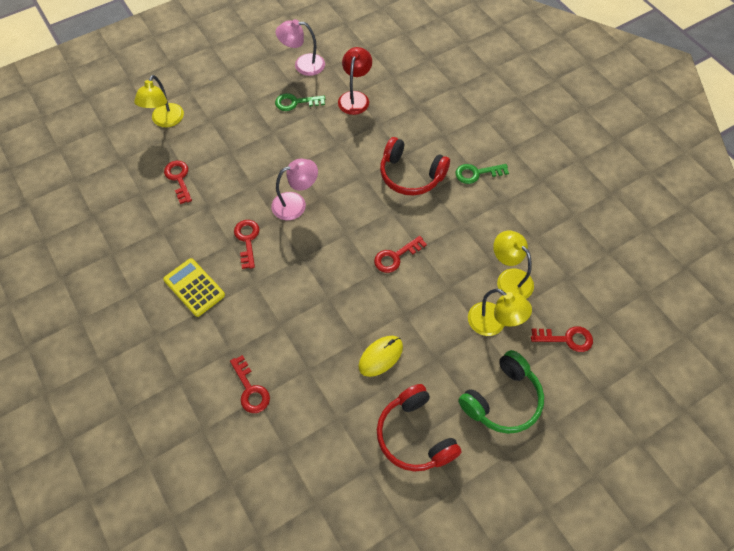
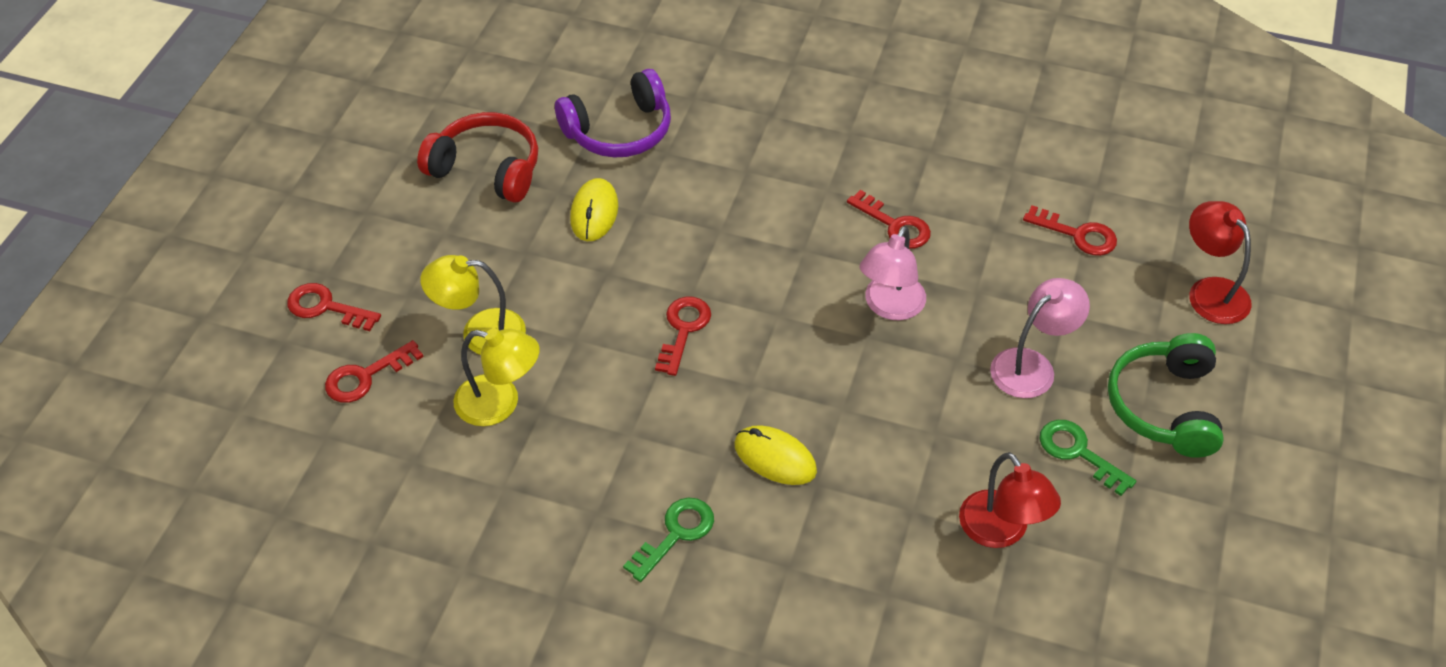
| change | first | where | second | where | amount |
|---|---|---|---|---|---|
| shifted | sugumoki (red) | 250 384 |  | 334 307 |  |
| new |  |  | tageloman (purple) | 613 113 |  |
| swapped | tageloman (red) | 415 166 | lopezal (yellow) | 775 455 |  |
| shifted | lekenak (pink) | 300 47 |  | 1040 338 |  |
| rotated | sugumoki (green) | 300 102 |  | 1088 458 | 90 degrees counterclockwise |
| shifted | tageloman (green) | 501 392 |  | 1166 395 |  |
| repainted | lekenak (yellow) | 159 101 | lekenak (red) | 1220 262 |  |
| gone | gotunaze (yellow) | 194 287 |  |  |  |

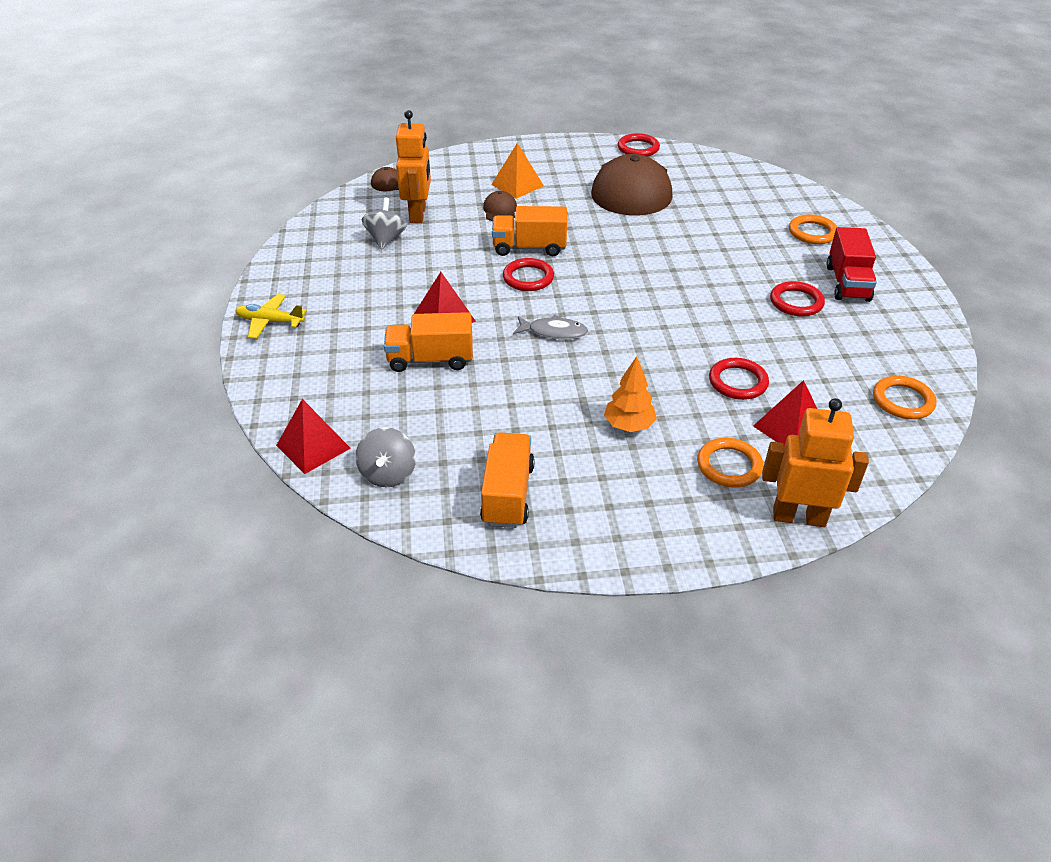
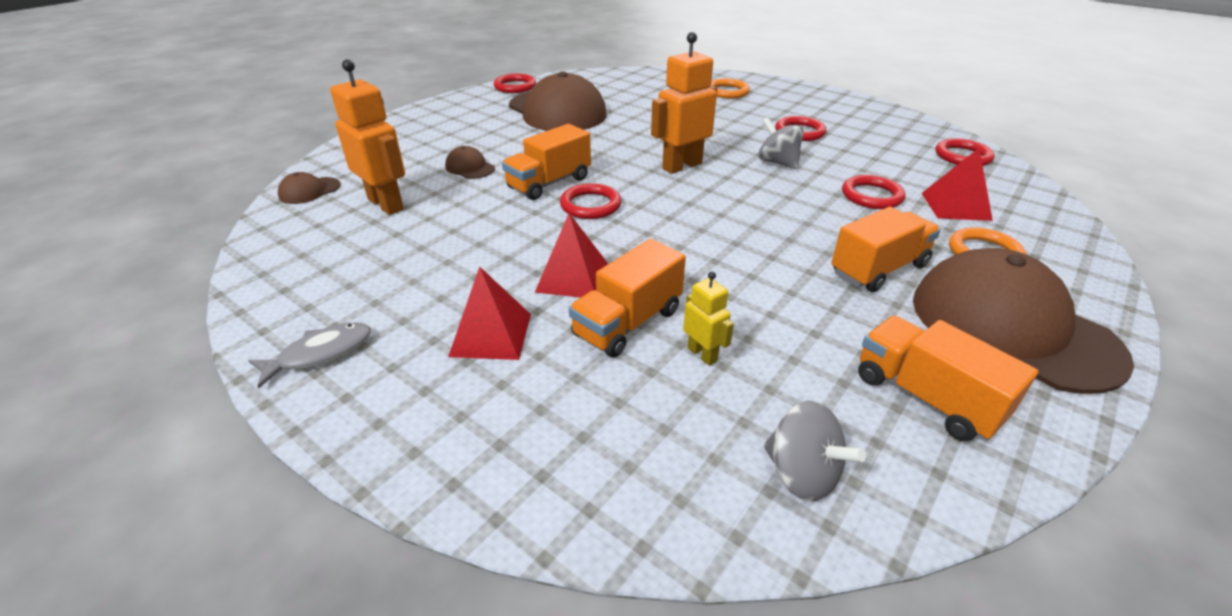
| change | first | where | second | where | amount |
|---|---|---|---|---|---|
| shifted | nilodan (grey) | 550 327 |  | 309 355 |  |
| shifted | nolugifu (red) | 313 436 |  | 489 313 |  |
| shifted | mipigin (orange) | 815 462 |  | 684 103 |  |
| new |  |  | mipigin (yellow) | 708 318 |  |
| shifted | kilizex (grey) | 384 224 |  | 781 143 |  |
| swapped | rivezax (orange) | 630 394 | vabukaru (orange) | 886 249 |  |
| new |  |  | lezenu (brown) | 1023 321 |  |
| repainted | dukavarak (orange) | 905 397 | dukavarak (red) | 965 152 |  |
| gone | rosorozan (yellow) | 271 316 |  |  |  |
| gone | nolugifu (orange) | 517 171 |  |  |  |
| gone | vabukaru (red) | 852 264 |  |  |  |

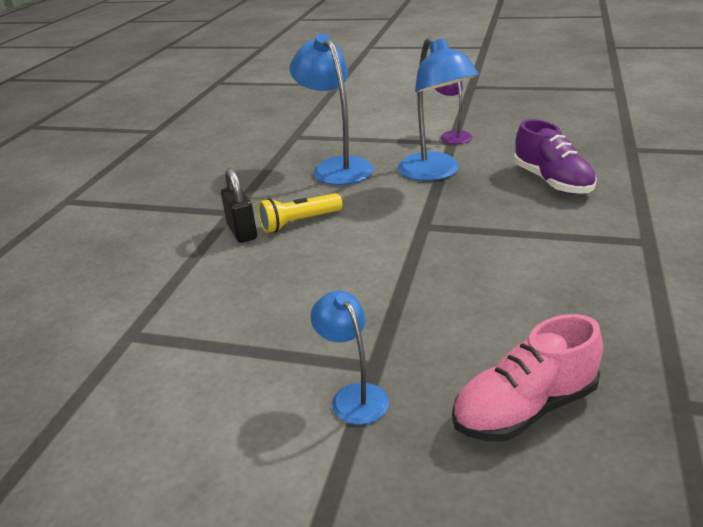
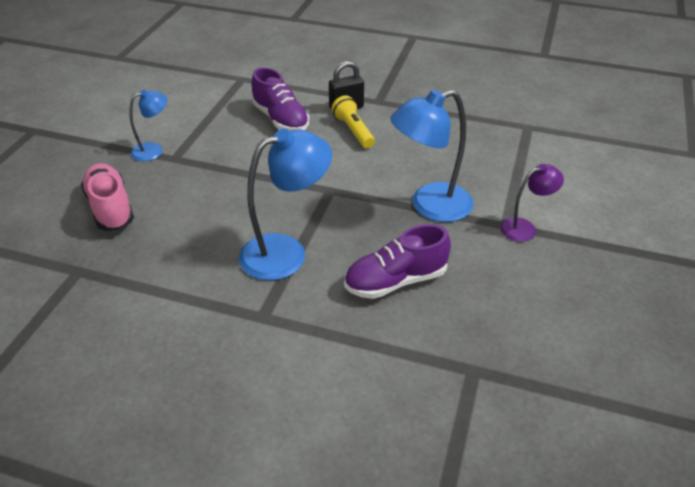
| change | first | where | second | where | amount |
|---|---|---|---|---|---|
| shifted | lekenak (blue) | 331 109 |  | 285 205 |  |
| new |  |  | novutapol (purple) | 280 99 |  |

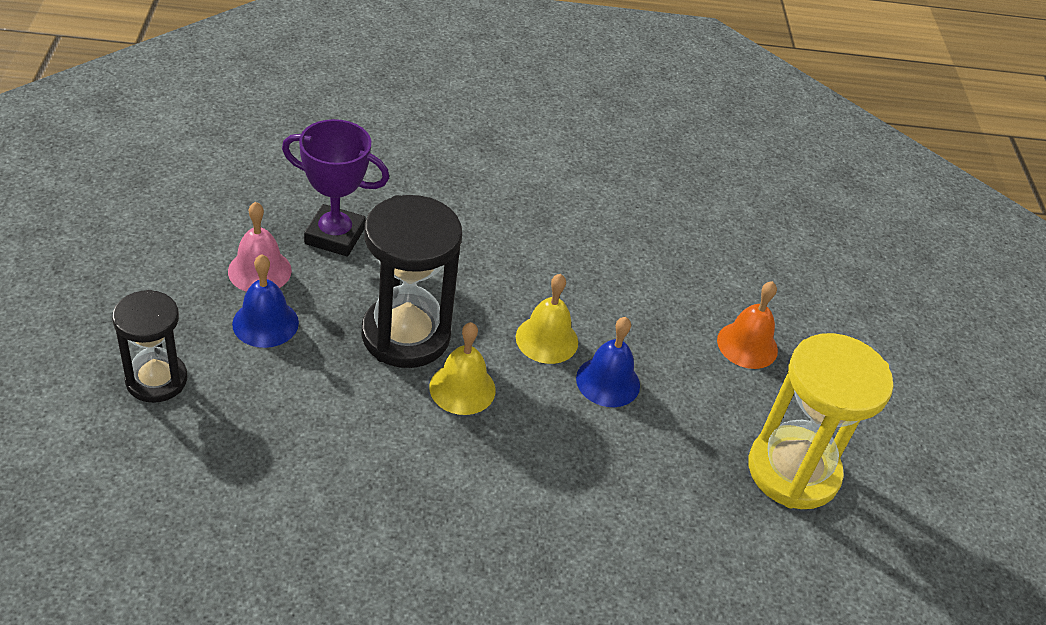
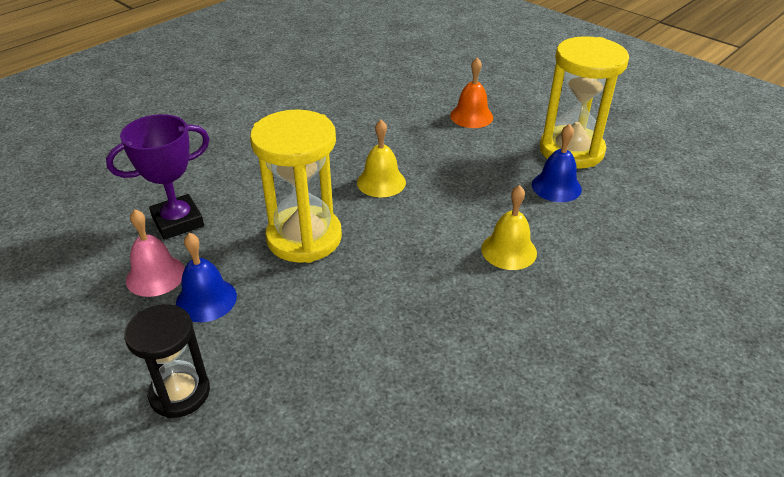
| change | first | where | second | where | amount |
|---|---|---|---|---|---|
| repainted | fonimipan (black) | 412 281 | fonimipan (yellow) | 296 186 |  |
| shifted | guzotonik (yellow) | 462 368 |  | 509 227 |  |
| shifted | guzotonik (blue) | 608 362 |  | 557 163 |  |

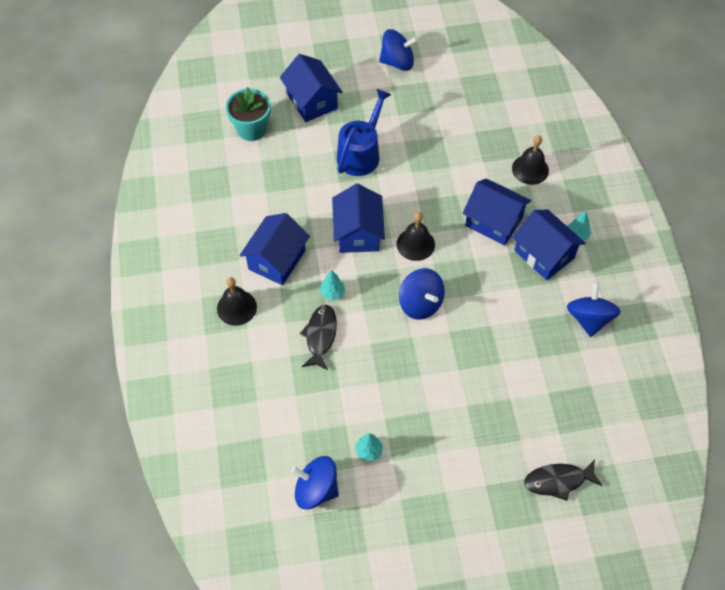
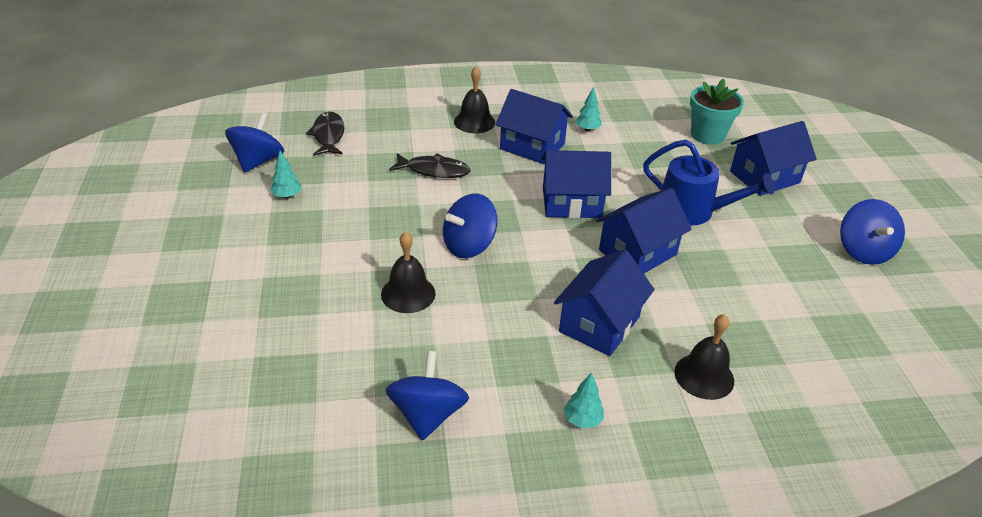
| change | first | where | second | where | amount |
|---|---|---|---|---|---|
| shifted | nilodan (black) | 563 480 |  | 325 133 |  |
| shifted | guzotonik (black) | 416 236 |  | 408 272 |  |
| rotated | kilizex (blue) | 594 309 |  | 427 396 | 90 degrees counterclockwise |
| shifted | rivezax (turquoise) | 332 285 |  | 588 109 |  |
| shifted | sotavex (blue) | 548 245 |  | 644 230 |  |

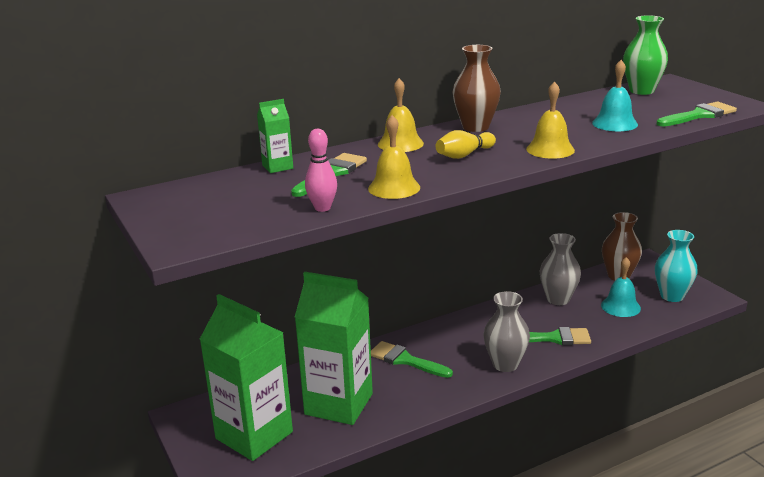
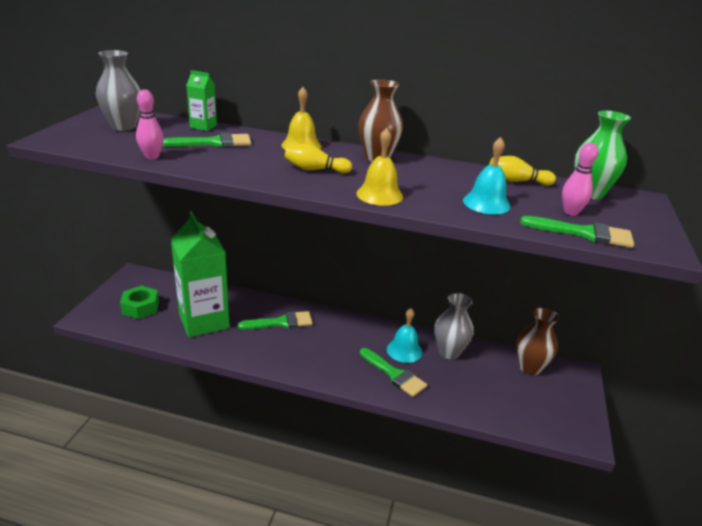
| change | first | where | second | where | amount |
|---|---|---|---|---|---|
| shifted | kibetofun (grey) | 506 331 |  | 118 90 |  |
| swapped | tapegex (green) | 246 377 | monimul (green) | 139 302 |  |
| rotated | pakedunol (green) | 412 359 |  | 275 320 | 90 degrees clockwise |
| shifted | guzotonik (turquoise) | 621 287 |  | 404 335 |  |
| new |  |  | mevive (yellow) | 522 171 |  |
| new |  |  | mevive (pink) | 580 179 |  |
| gone | guzotonik (yellow) | 394 157 |  |  |  |
| gone | kibetofun (turquoise) | 676 266 |  |  |  |

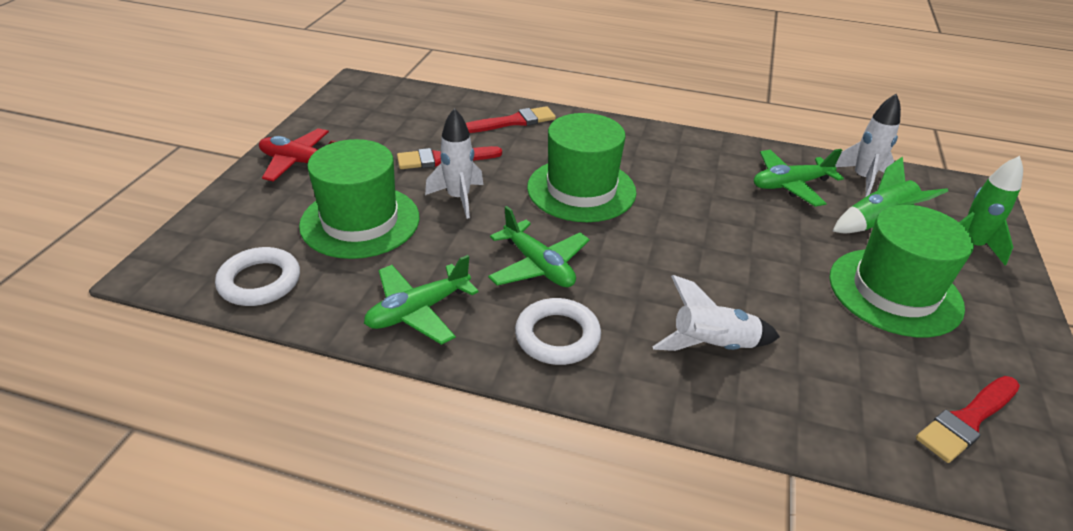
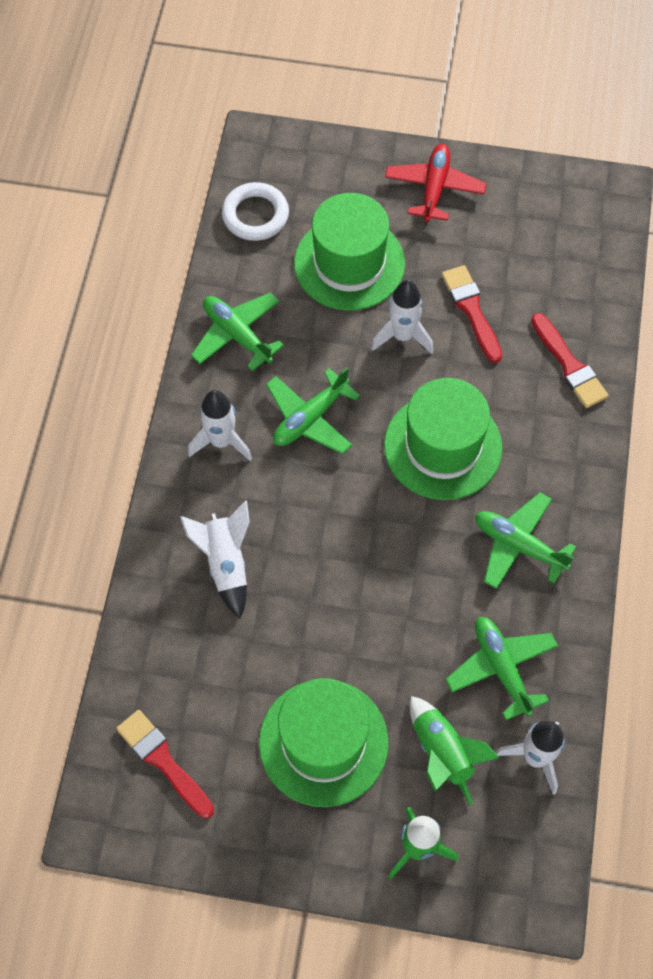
| change | first | where | second | where | amount |
|---|---|---|---|---|---|
| swapped | dukavarak (white) | 558 331 | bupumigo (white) | 220 425 |  |
| new |  |  | rosorozan (green) | 525 540 |  |

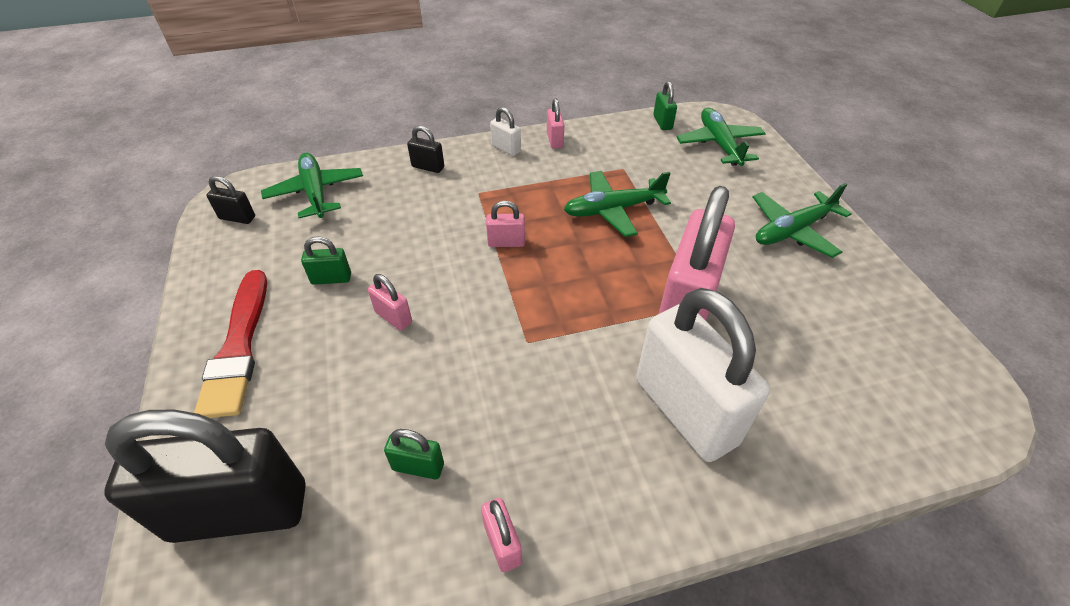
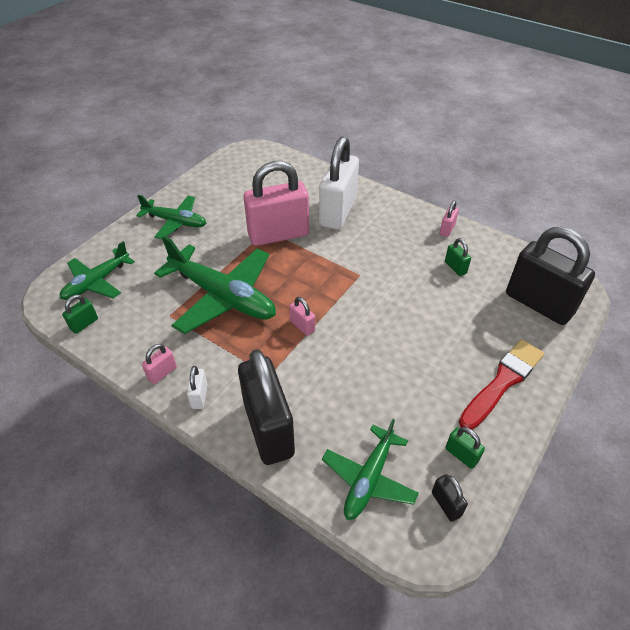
| change | first | where | second | where | amount |
|---|---|---|---|---|---|
| scaled | rosorozan (green) | 617 204 |  | 215 285 | x1.66 |
| scaled | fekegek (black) | 425 149 |  | 266 407 | x2.45 |
| shifted | fekegek (green) | 326 260 |  | 465 448 |  |
| gone | fekegek (pink) | 390 302 |  |  |  |

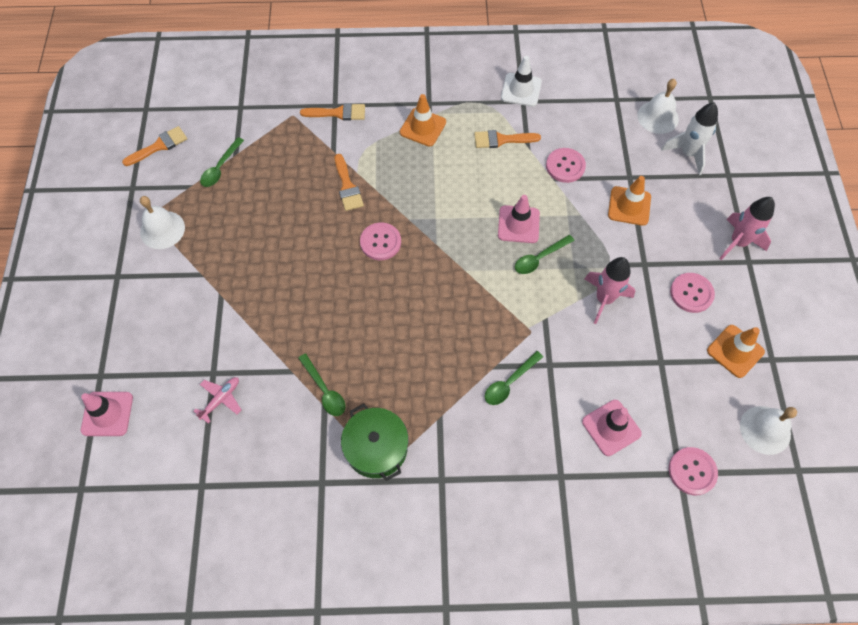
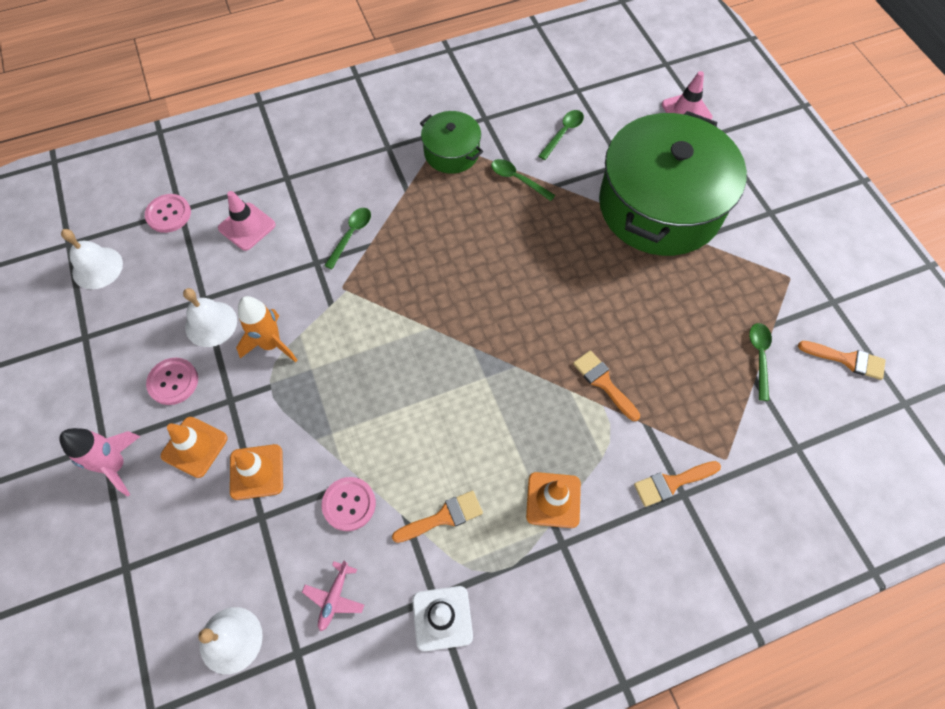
| change | first | where | second | where | amount |
|---|---|---|---|---|---|
| shifted | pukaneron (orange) | 736 351 |  | 194 447 |  |
| shifted | guzotonik (white) | 162 222 |  | 210 317 |  |
| repainted | bupumigo (pink) | 610 290 | bupumigo (orange) | 267 329 |  |
| shifted | rosorozan (pink) | 217 400 |  | 333 595 |  |
| shifted | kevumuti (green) | 544 254 |  | 561 135 |  |
| new |  |  | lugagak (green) | 673 183 |  |
| rotated | pakedunol (orange) | 154 146 |  | 842 360 | 105 degrees counterclockwise |
| gone | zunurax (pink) | 380 241 |  |  |  |
| gone | pukaneron (pink) | 519 219 |  |  |  |
| gone | bupumigo (white) | 689 138 |  |  |  |

